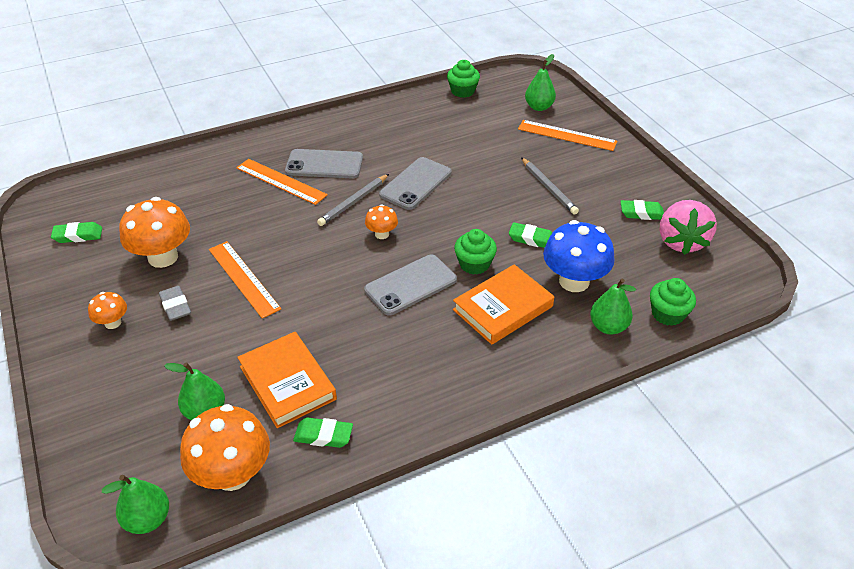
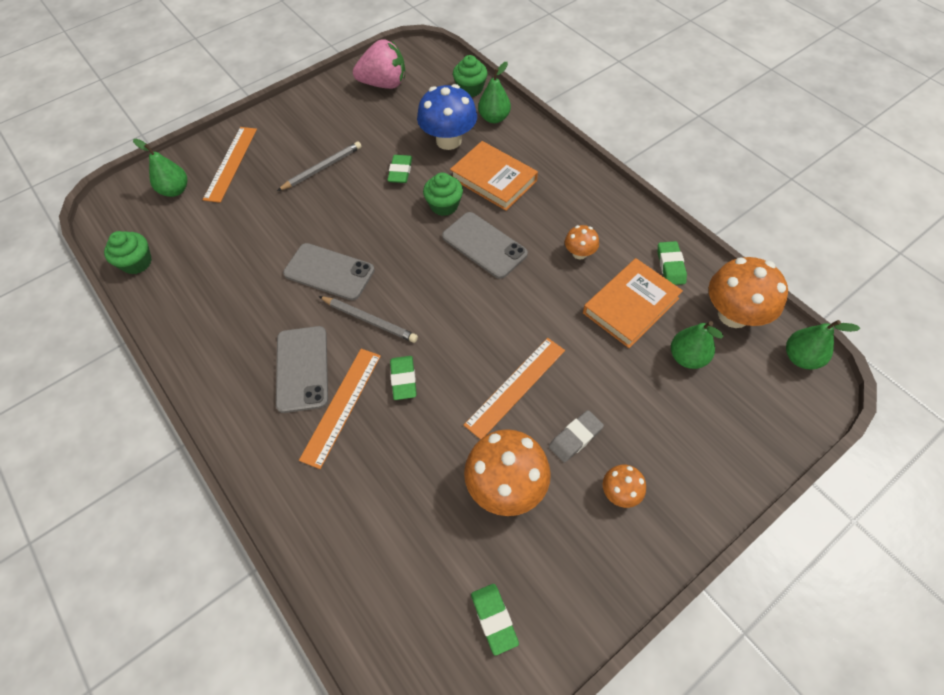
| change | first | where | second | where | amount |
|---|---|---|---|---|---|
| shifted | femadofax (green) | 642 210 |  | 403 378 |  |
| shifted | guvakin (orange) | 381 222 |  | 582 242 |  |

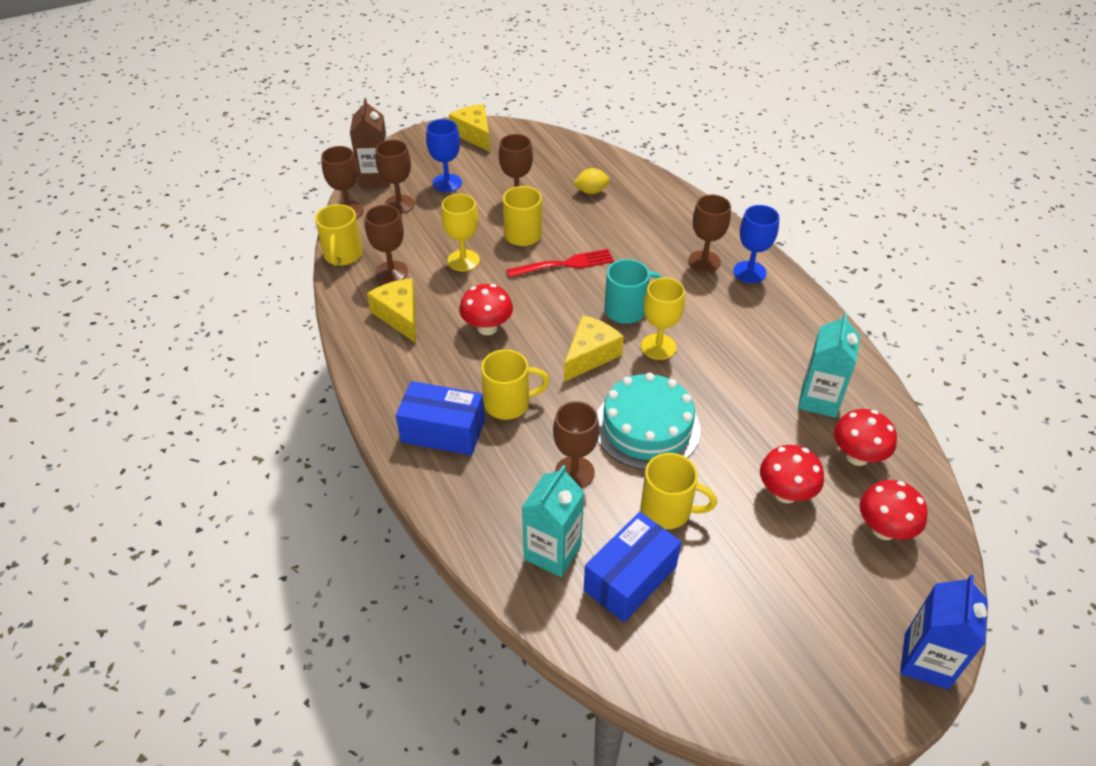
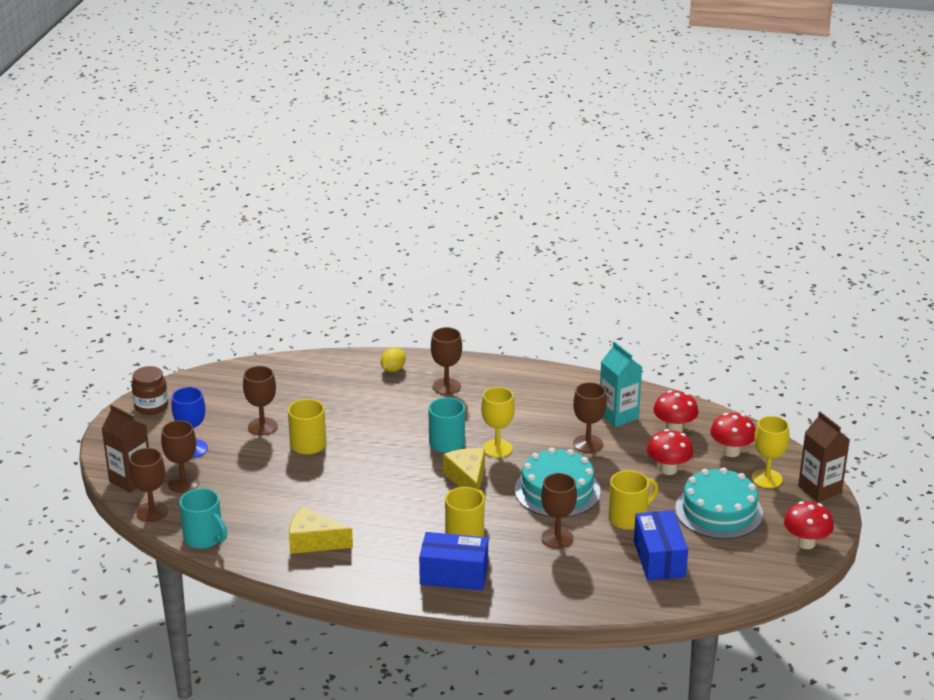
| change | first | where | second | where | amount |
|---|---|---|---|---|---|
| swapped | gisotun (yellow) | 469 128 | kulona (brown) | 150 390 |  |
| repainted | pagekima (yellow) | 339 235 | pagekima (turquoise) | 203 518 |  |
| shifted | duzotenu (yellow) | 592 181 |  | 393 359 |  |
| rotated | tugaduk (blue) | 440 418 |  | 453 561 | 45 degrees clockwise |
| shifted | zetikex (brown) | 386 244 |  | 590 417 |  |
| new |  |  | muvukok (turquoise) | 719 503 |  |
| shifted | zetikex (yellow) | 460 232 |  | 770 452 |  |
| shifted | guvakin (red) | 486 309 |  | 809 525 |  |
| repainted | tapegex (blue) | 944 632 | tapegex (brown) | 824 457 |  |
| gone | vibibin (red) | 560 263 |  |  |  |
| gone | tapegex (turquoise) | 552 521 |  |  |  |
| gone | zetikex (blue) | 756 244 |  |  |  |

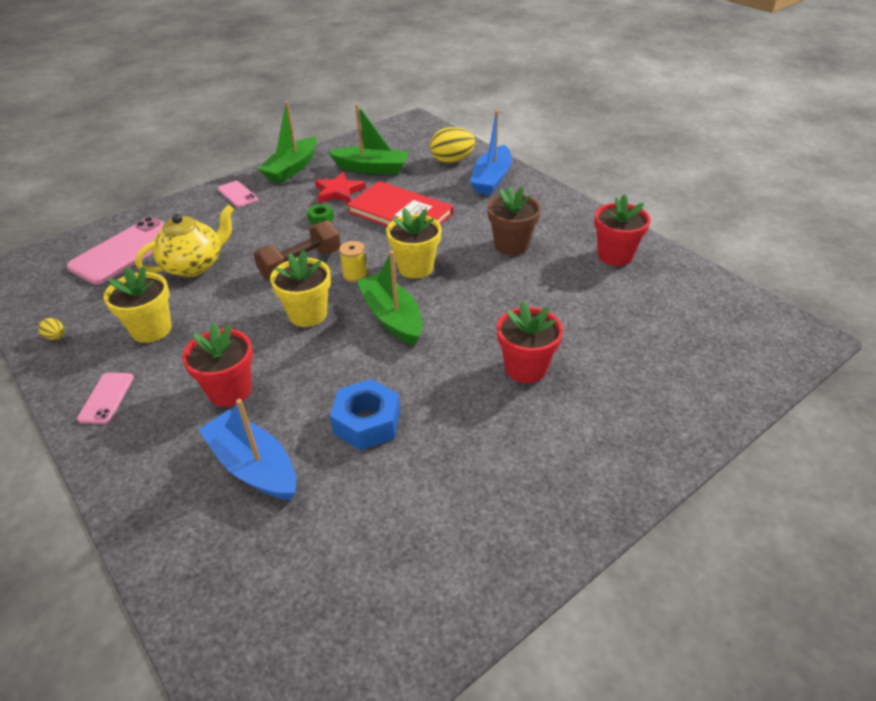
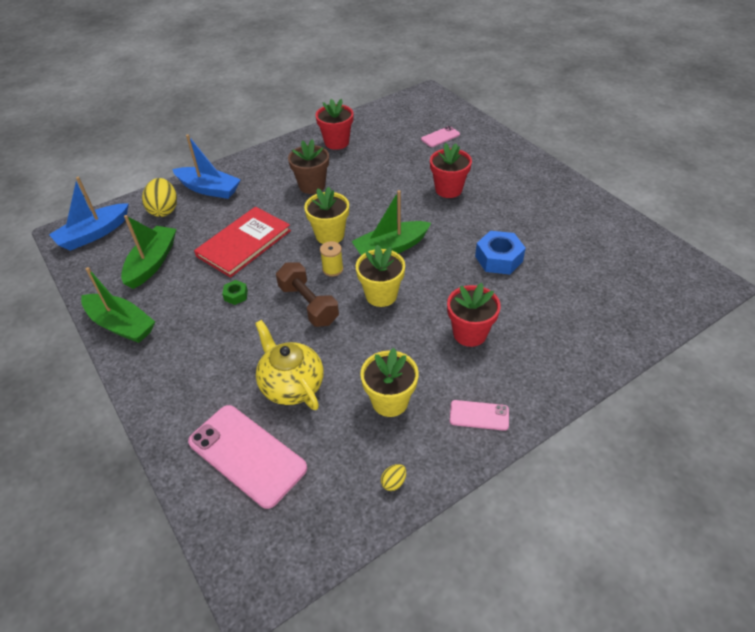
| change | first | where | second | where | amount |
|---|---|---|---|---|---|
| shifted | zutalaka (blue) | 247 449 |  | 89 214 |  |
| shifted | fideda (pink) | 238 194 |  | 440 136 |  |
| gone | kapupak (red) | 340 187 |  |  |  |

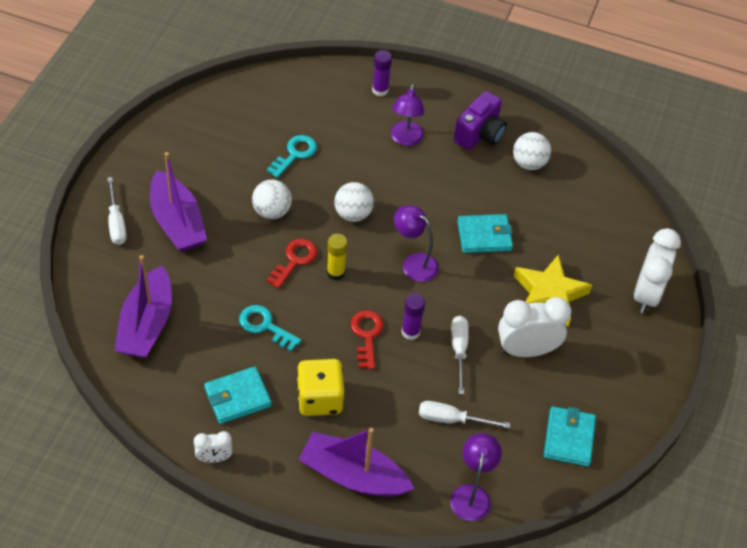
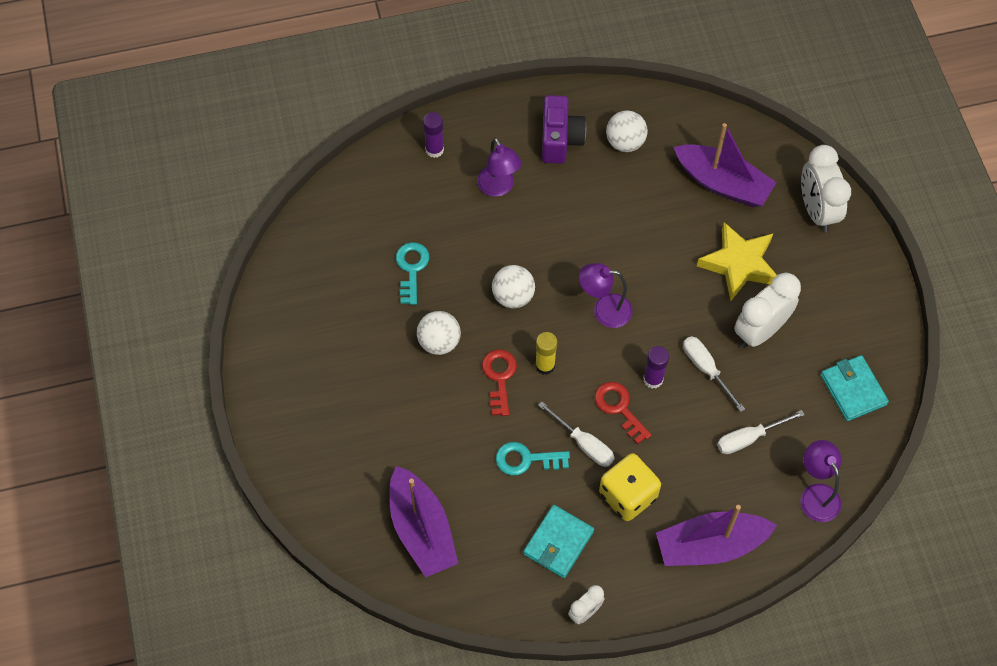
| change | first | where | second | where | amount |
|---|---|---|---|---|---|
| shifted | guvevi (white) | 117 211 |  | 576 434 |  |
| shifted | zutalaka (purple) | 178 202 |  | 725 165 |  |
| gone | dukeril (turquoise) | 485 233 |  |  |  |

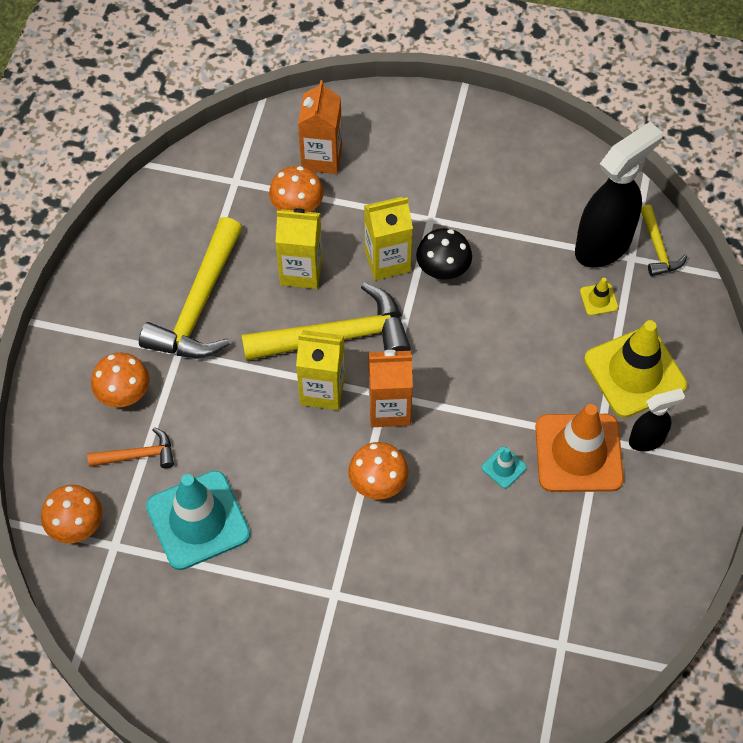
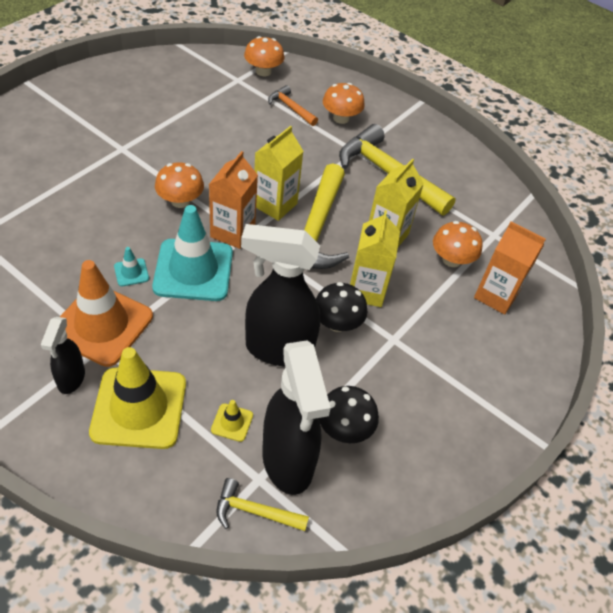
| change | first | where | second | where | amount |
|---|---|---|---|---|---|
| shifted | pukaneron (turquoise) | 198 520 |  | 192 253 |  |
| new |  |  | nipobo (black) | 280 295 |  |
| rotated | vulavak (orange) | 130 447 |  | 293 105 | 120 degrees clockwise |
| new |  |  | guvakin (black) | 349 414 |  |

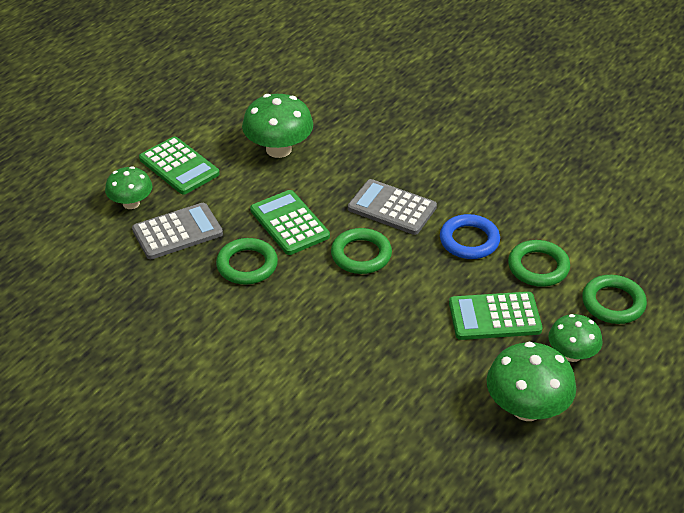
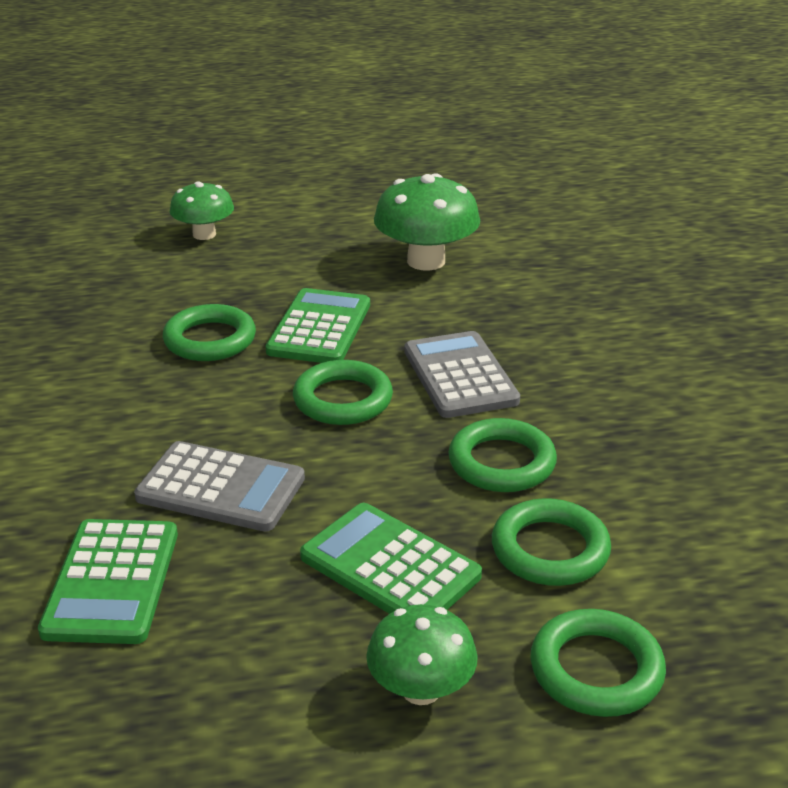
| change | first | where | second | where | amount |
|---|---|---|---|---|---|
| shifted | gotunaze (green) | 179 165 |  | 108 581 |  |
| shifted | gotunaze (grey) | 177 231 |  | 219 486 |  |
| repainted | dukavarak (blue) | 470 236 | dukavarak (green) | 502 455 |  |
| gone | guvakin (green) | 531 381 |  |  |  |

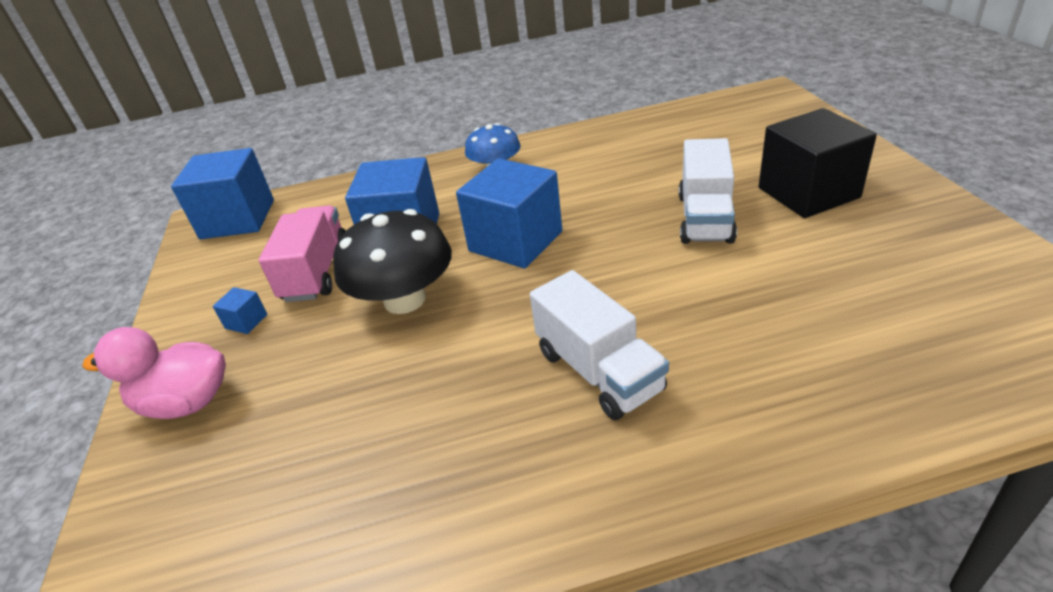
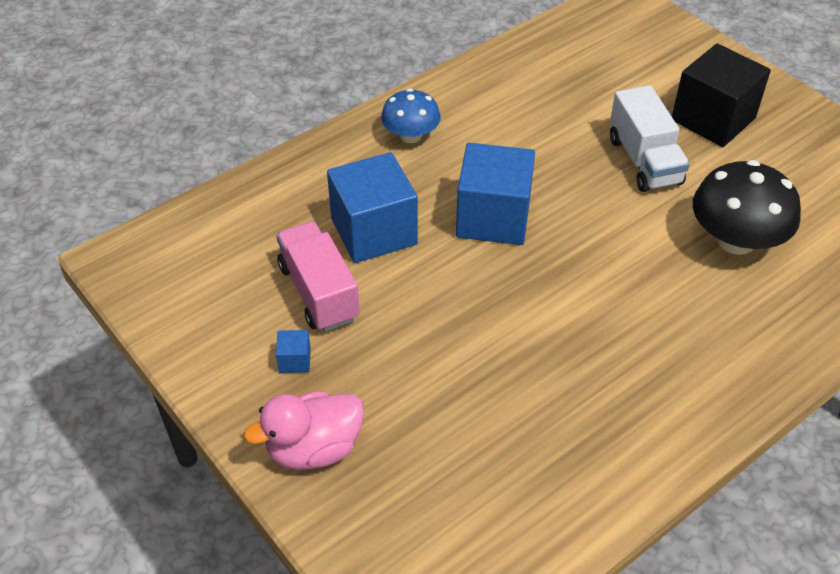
| change | first | where | second | where | amount |
|---|---|---|---|---|---|
| shifted | guvakin (black) | 392 261 |  | 747 207 |  |
| gone | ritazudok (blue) | 222 193 |  |  |  |
| gone | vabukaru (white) | 599 345 |  |  |  |

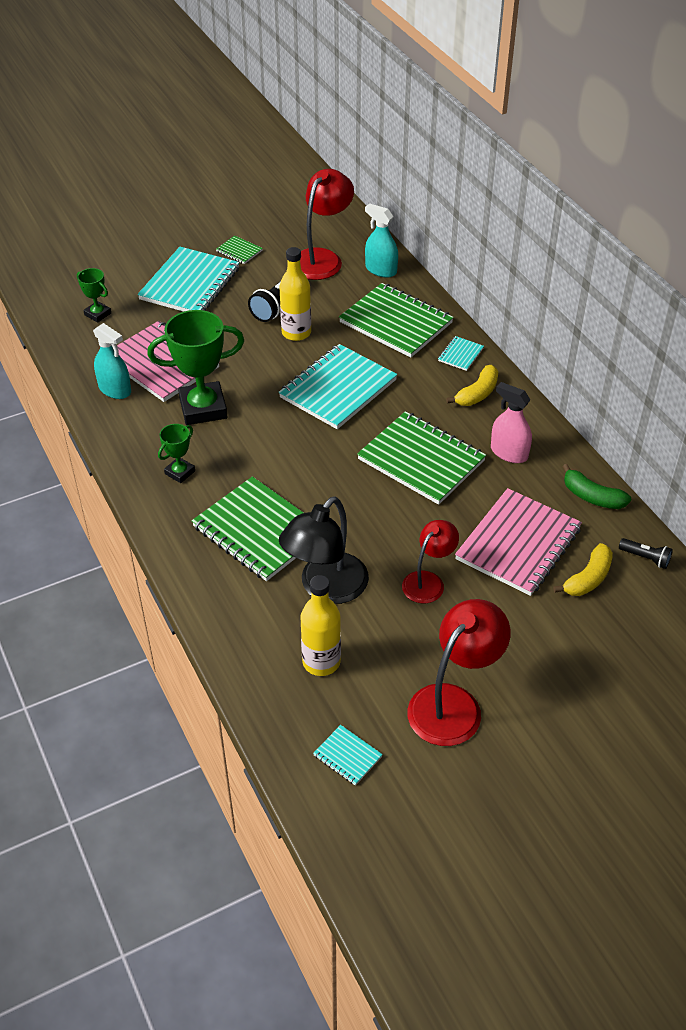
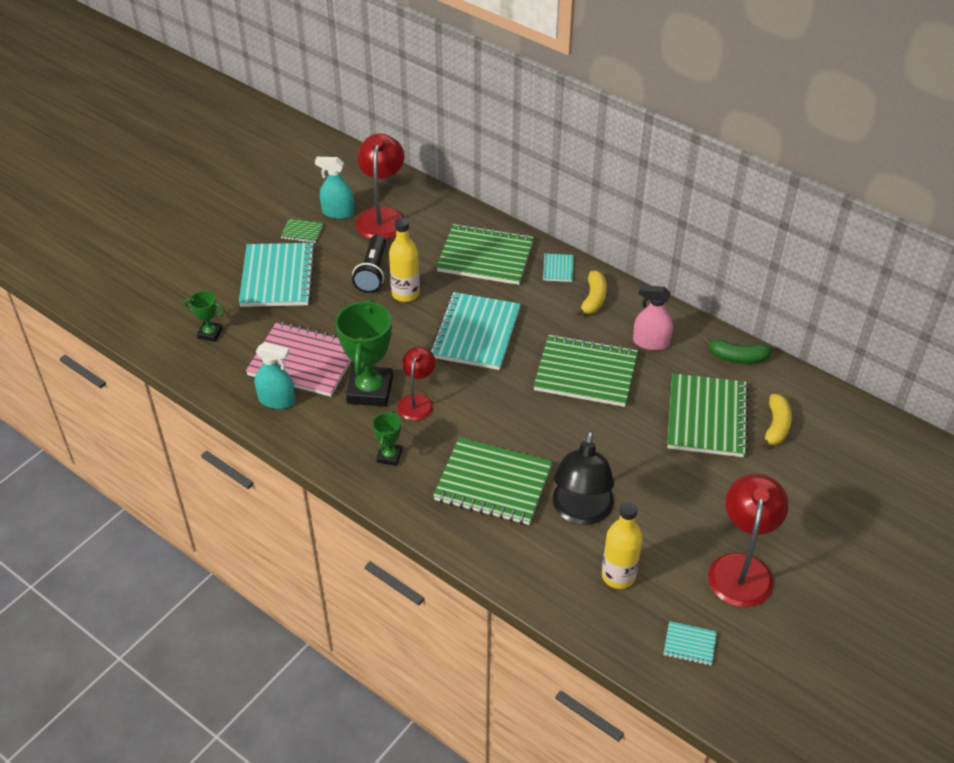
| change | first | where | second | where | amount |
|---|---|---|---|---|---|
| shifted | nipobo (turquoise) | 381 240 |  | 335 188 |  |
| rotated | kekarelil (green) | 195 367 |  | 364 353 | 45 degrees counterclockwise |
| shifted | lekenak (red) | 430 561 |  | 417 384 |  |
| repainted | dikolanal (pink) | 518 542 | dikolanal (green) | 708 415 |  |
| gone | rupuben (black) | 646 553 |  |  |  |

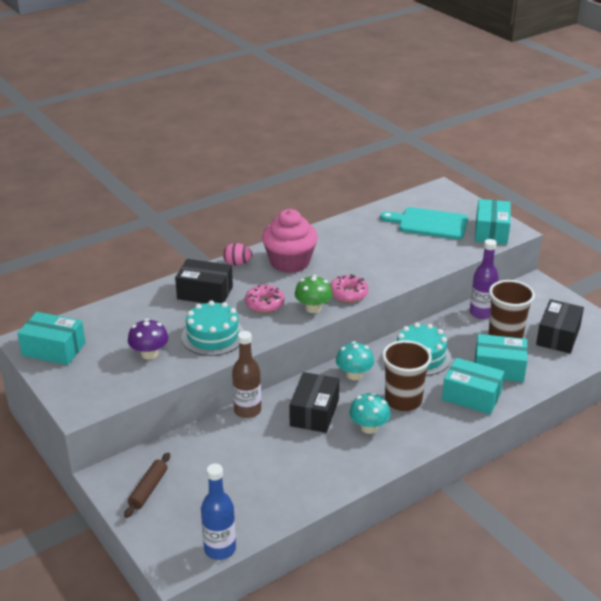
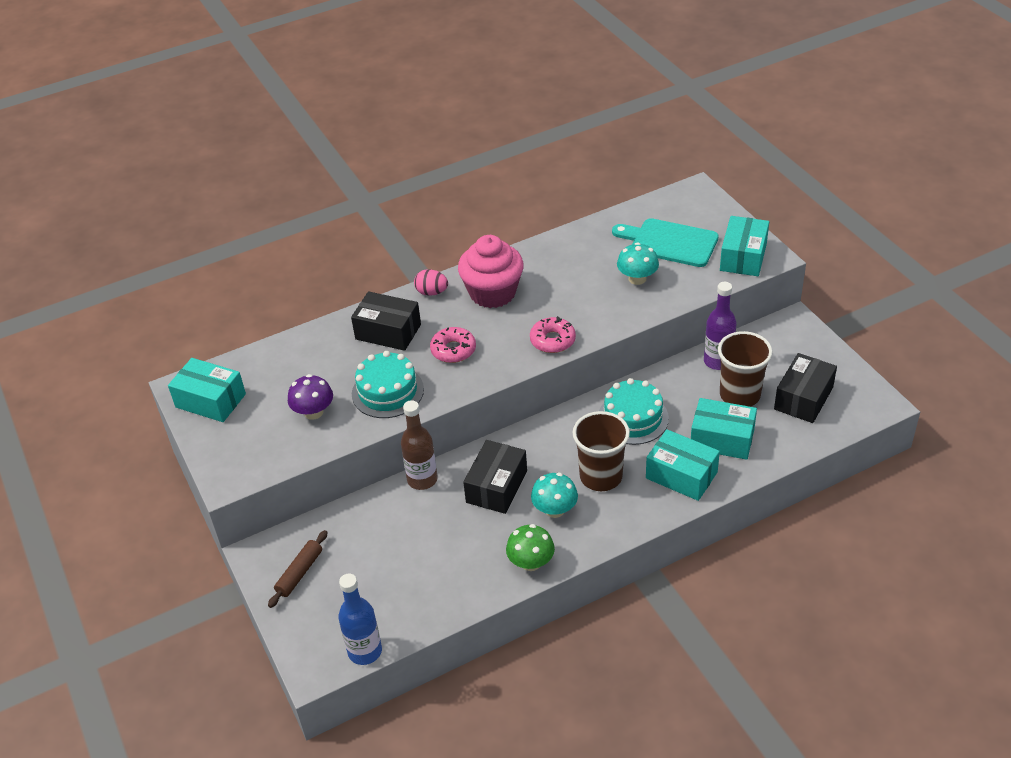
| change | first | where | second | where | amount |
|---|---|---|---|---|---|
| shifted | guvakin (green) | 314 294 |  | 530 547 |  |
| shifted | guvakin (turquoise) | 355 360 |  | 638 264 |  |

